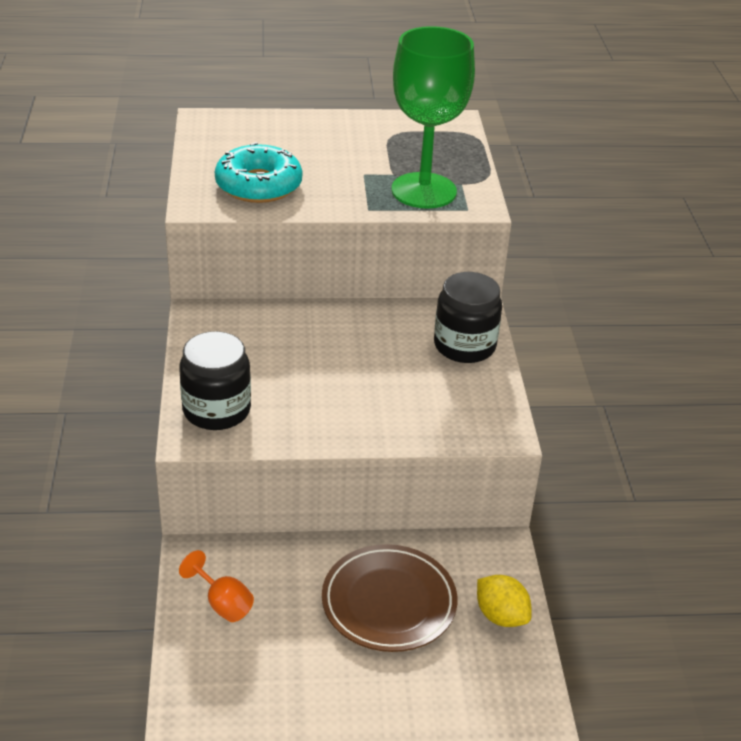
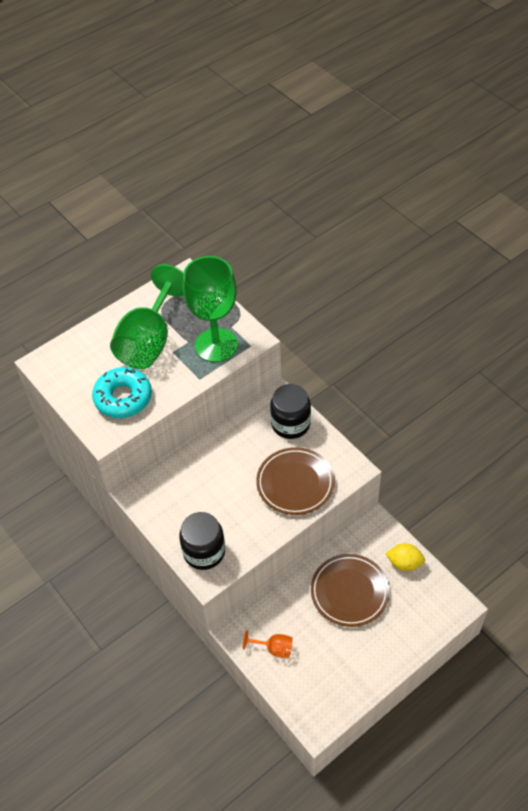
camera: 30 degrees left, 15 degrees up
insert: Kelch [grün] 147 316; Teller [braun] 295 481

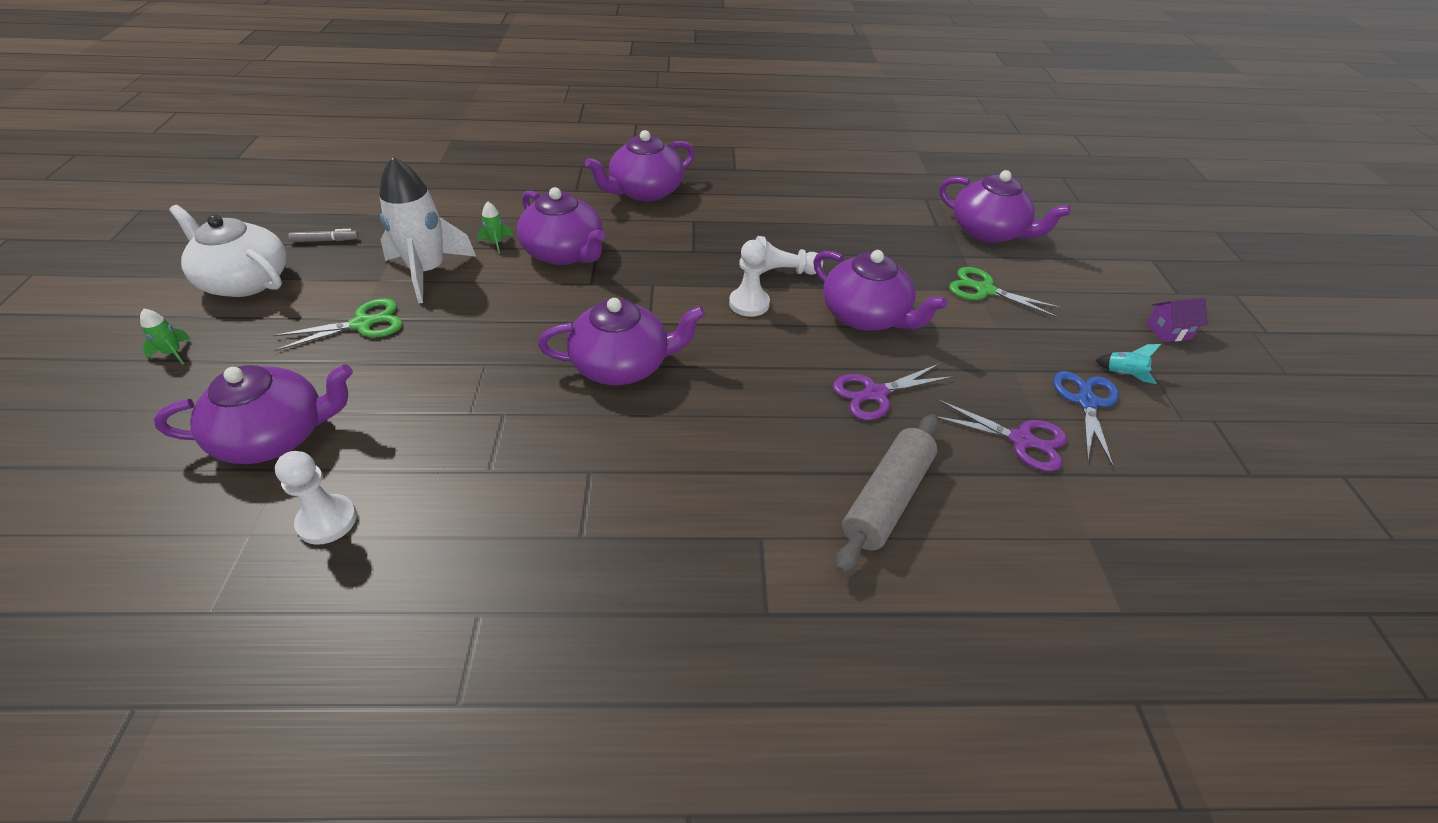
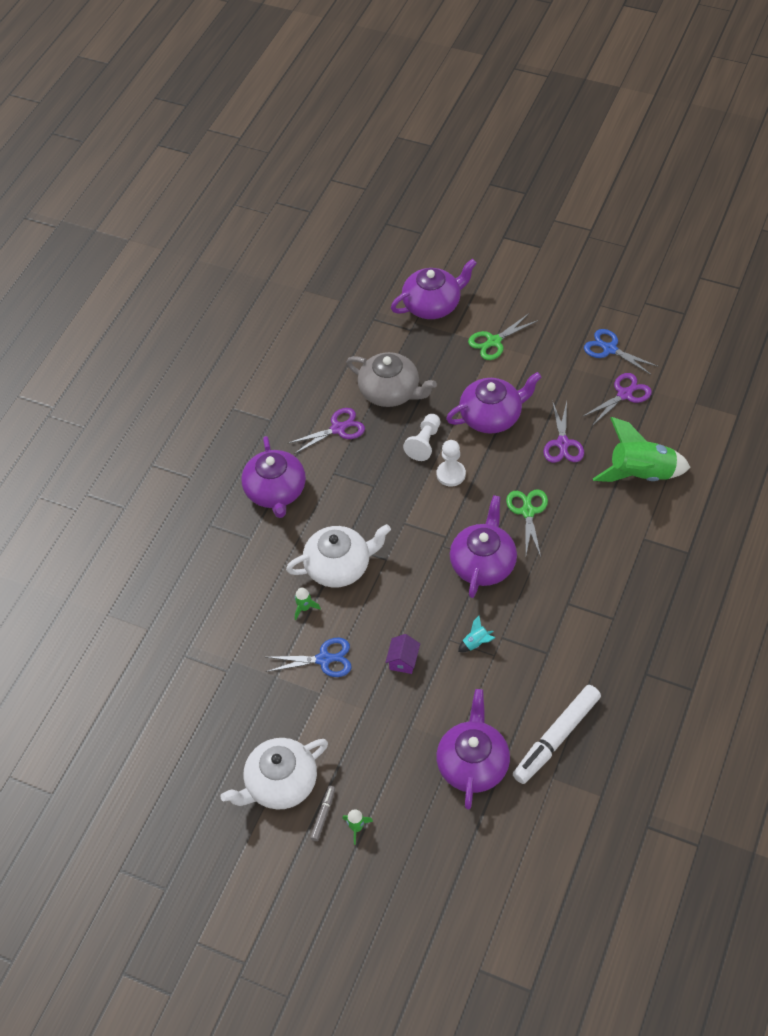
camera: 60 degrees left, 10 degrees up
insert: Schere [lila] 326 431; Teekanne [grau] 391 379
move: Filzstift [grau] 323 235 to 322 813; Haus [lila] 1177 319 to 402 654; Rakete [türkis] 1128 364 to 476 634; Schere [grün] 338 324 to 527 523
replace: Rakete [weiß] 427 230 to Schere [blau] 309 657; Bauer [weiß] 316 498 to Filzstift [weiß] 557 734; Nudelholz [grau] 887 494 to Rakete [grün] 642 449
recolor: Teekanne [lila] 561 226 to Teekanne [weiß] 338 556

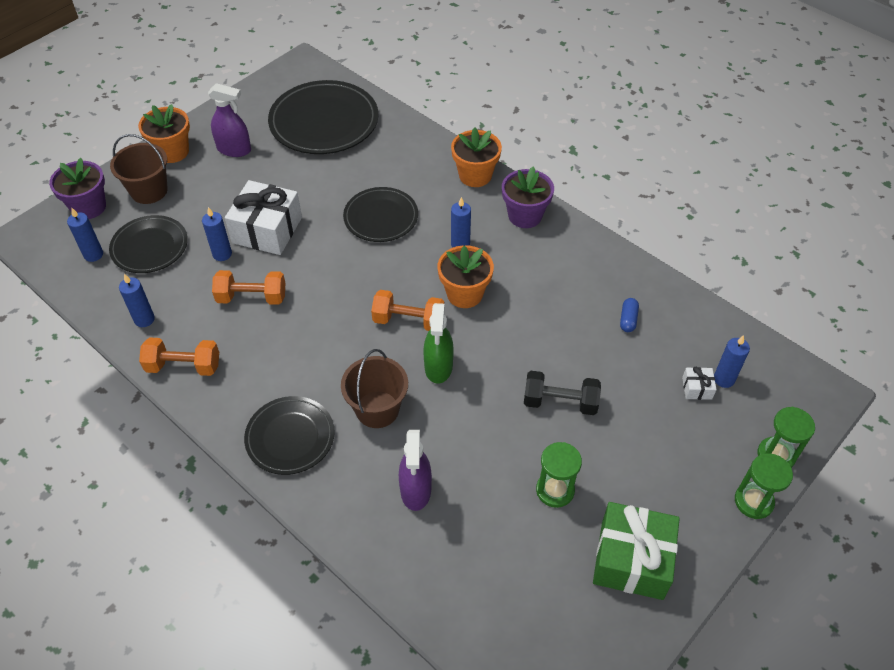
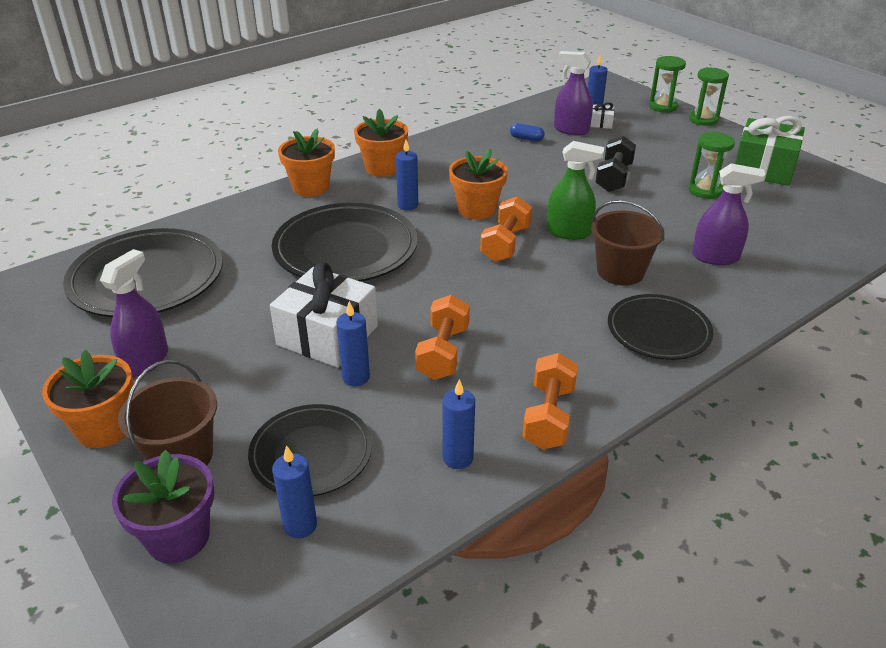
camera: 80 degrees left, 15 degrees down
insert: Sprühflasche [lila] 573 93
recolor: Blumentopf [lila] 528 197 to Blumentopf [orange] 381 143
resize: Teller [schwarz] 380 214 = 345 242 x1.60

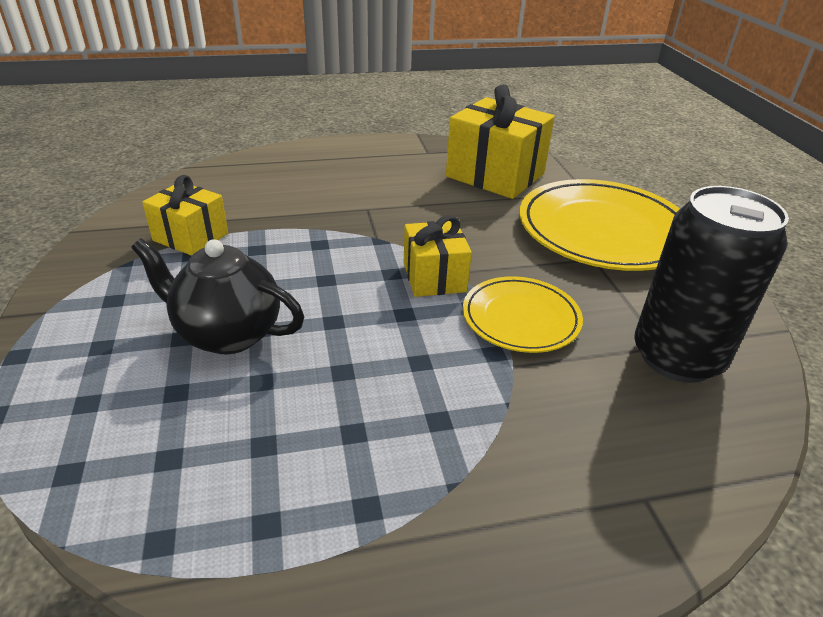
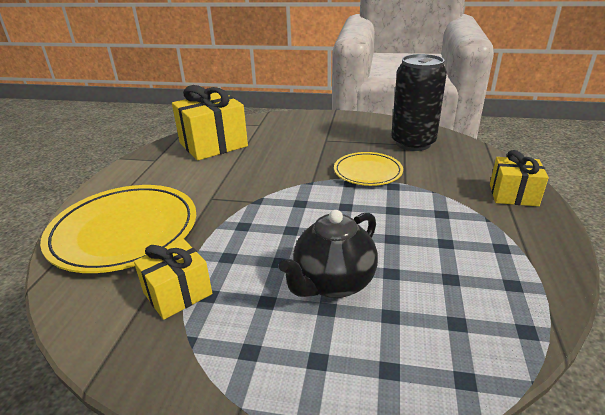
camera: 65 degrees left, 5 degrees down
move: Teller [gelb] 600 225 to 118 229; Geschenk [gelb] 438 256 to 519 178

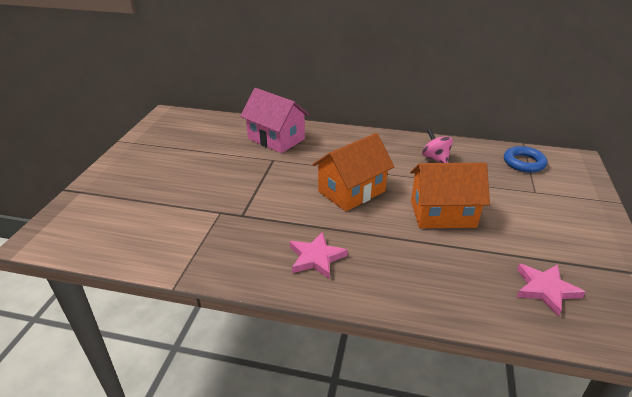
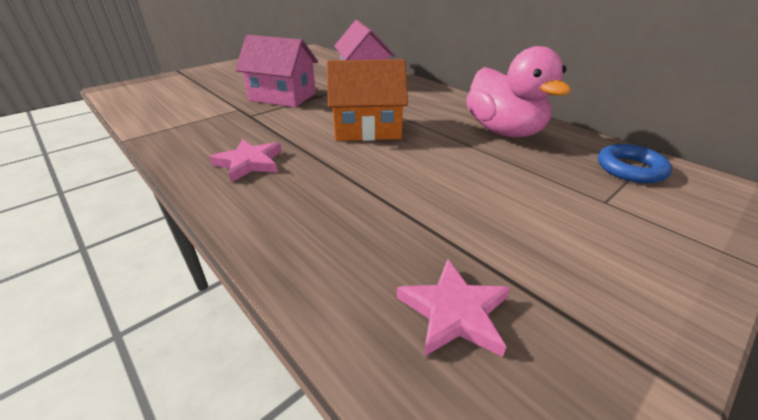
camera: 35 degrees right, 0 degrees up
delete: Haus [orange] 450 195
insert: Haus [rosa] 276 71
replace: Kreisel [rosa] 437 146 to Ente [rosa] 518 92

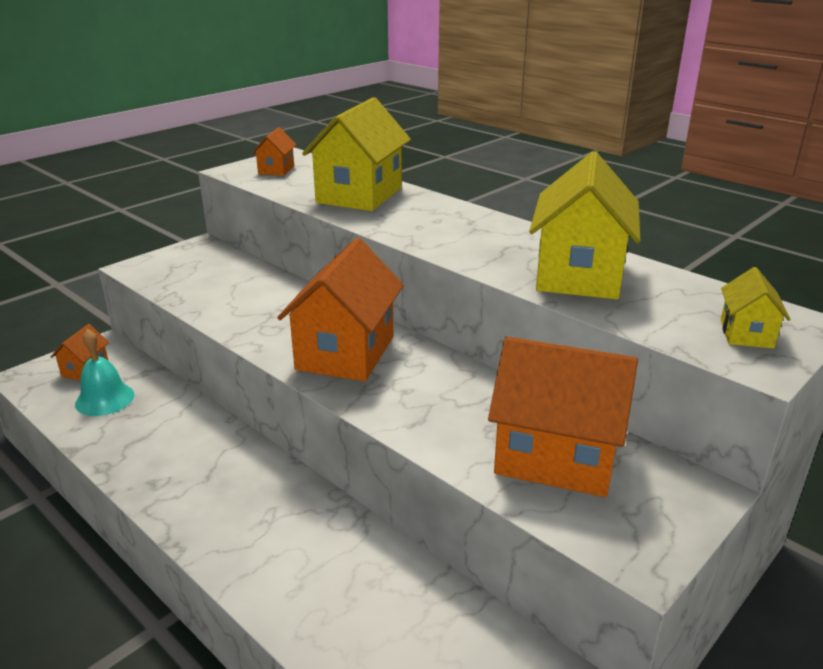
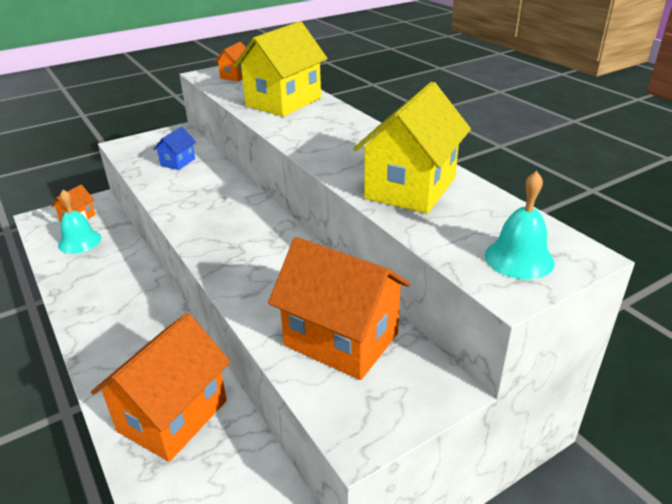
camera: 15 degrees right, 5 degrees up
insert: Haus [blau] 174 148
move: Haus [orange] 340 310 to 161 387
replace: Haus [gelb] 756 308 to Glocke [türkis] 520 225

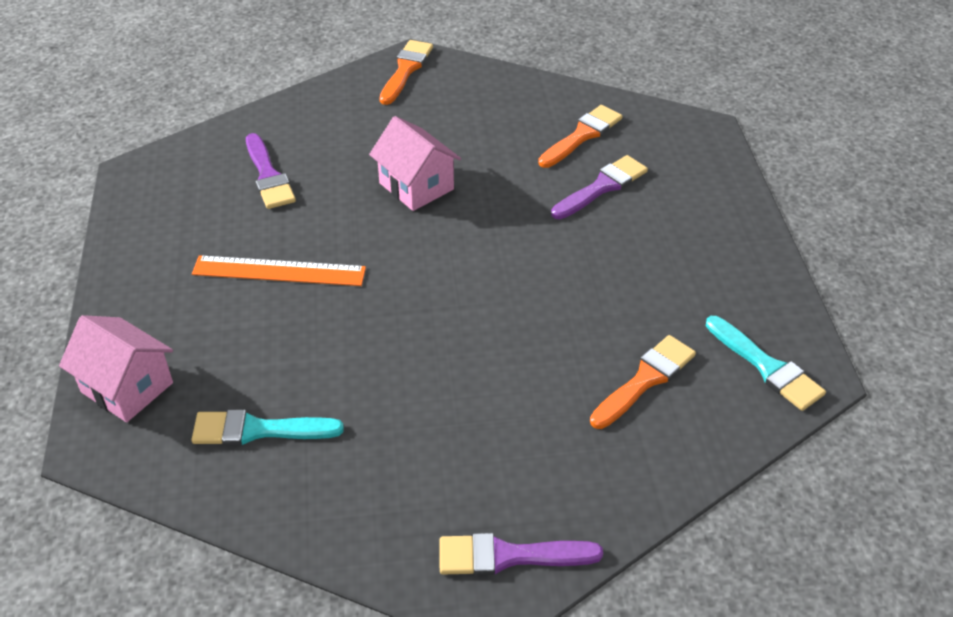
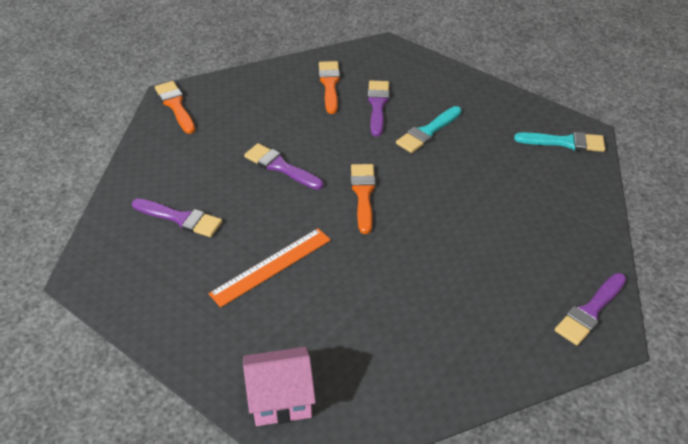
camera: 45 degrees left, 0 degrees up
move: Pinsel [orange] 643 382 to 363 199; Pinsel [türkis] 268 427 to 429 129
replace: Haus [rosa] 415 163 to Pinsel [lila] 283 166

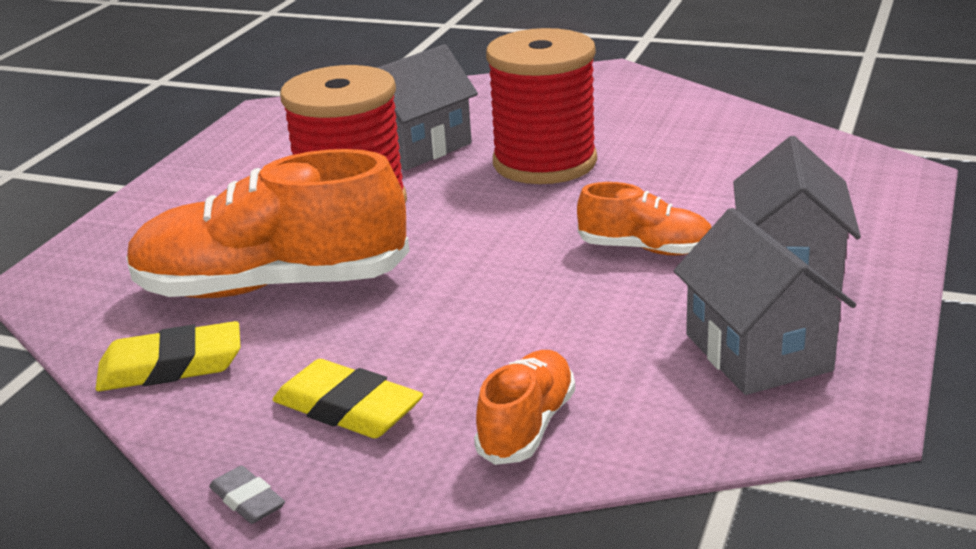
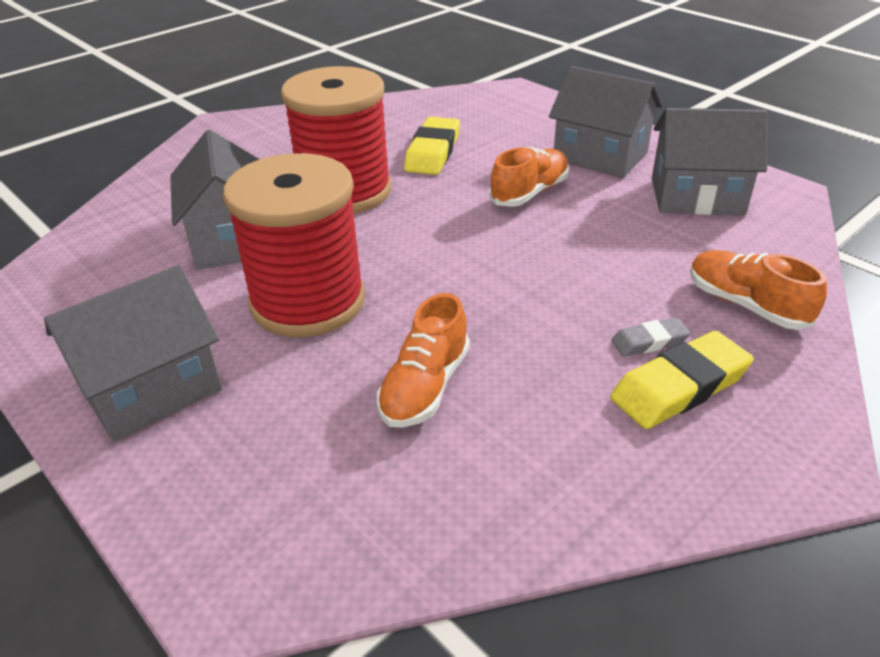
camera: 65 degrees left, 10 degrees up
insert: Haus [grau] 133 353
move: Radiergummi [gelb] 168 356 to 432 146; Radiergummi [grau] 247 495 to 650 337
resize: Schuh [orange] 268 223 = 423 360 x0.50

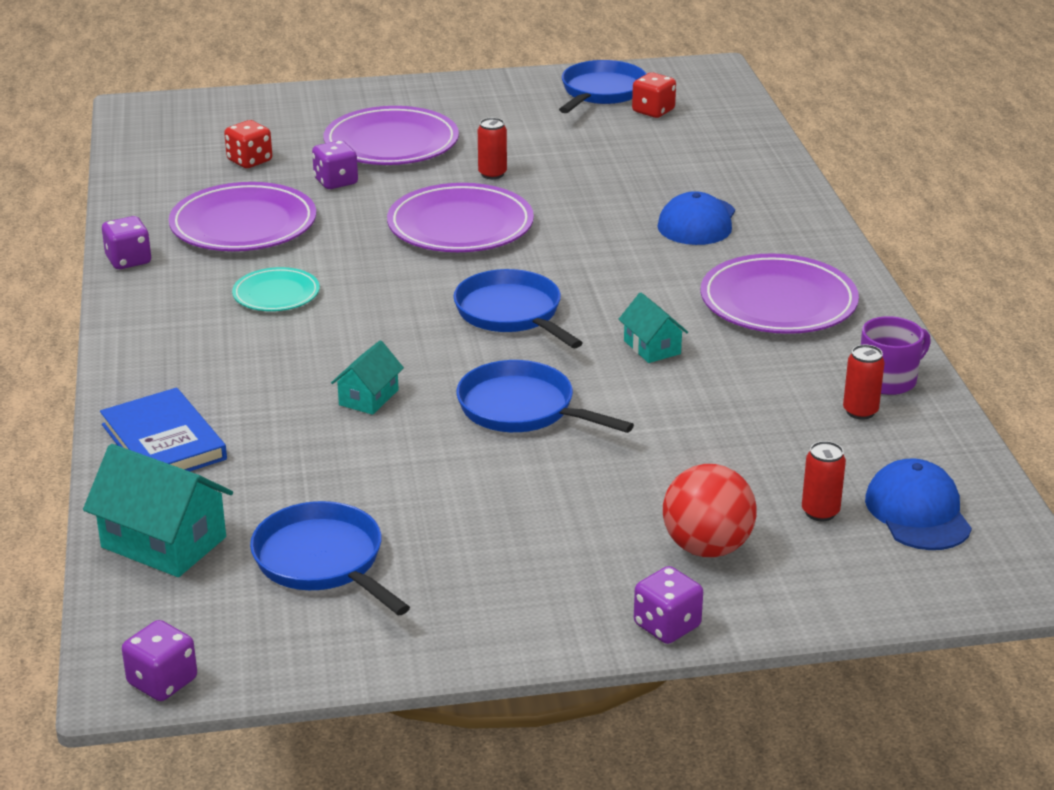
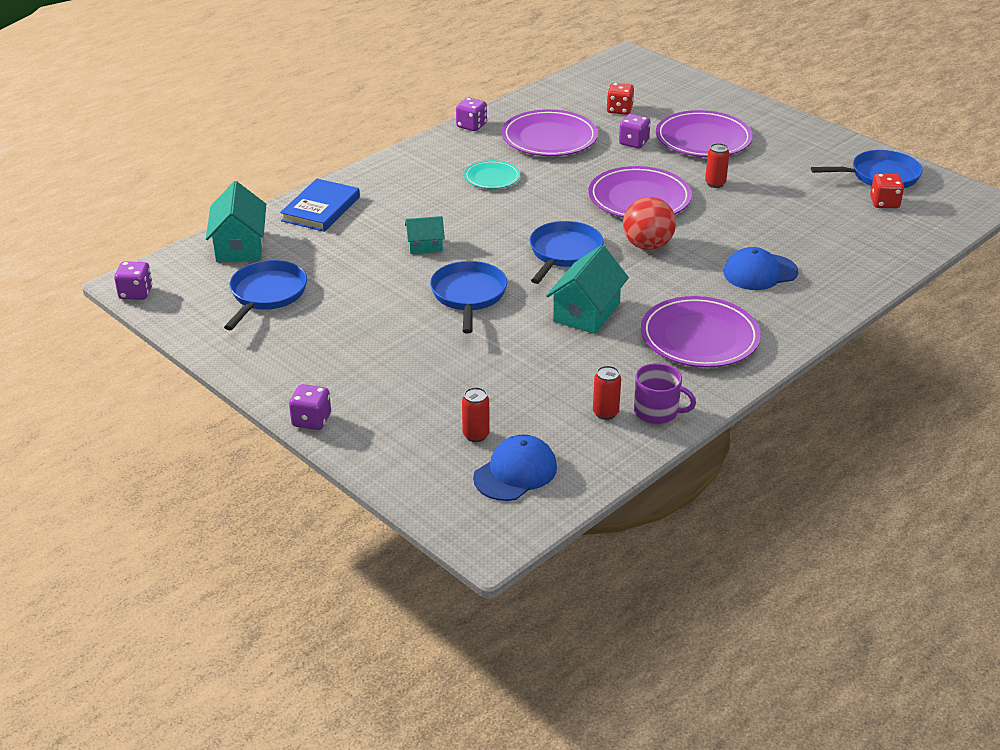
camera: 55 degrees right, 5 degrees up
move: Ball [rot] 710 510 to 649 223
resize: Haus [türkis] 653 328 = 587 289 x1.73

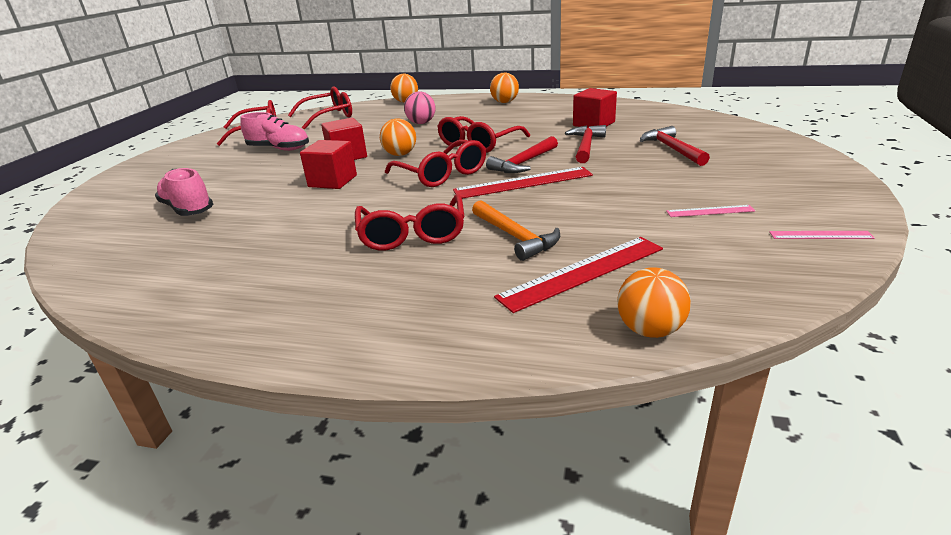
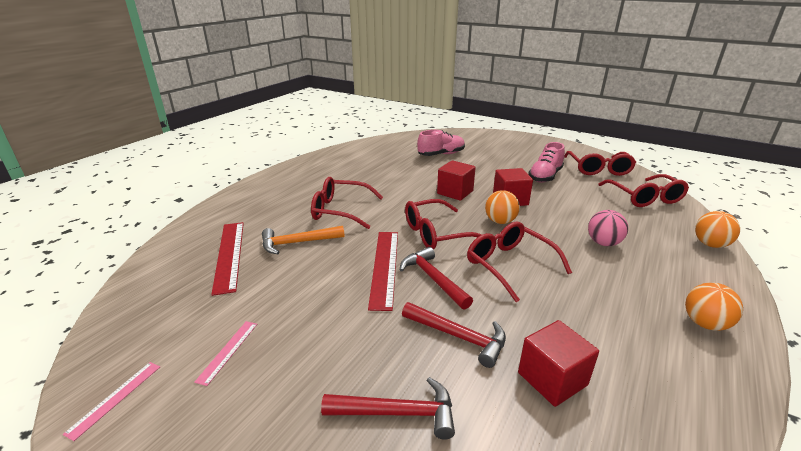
camera: 105 degrees right, 0 degrees up
delete: Ball [orange] 654 302

